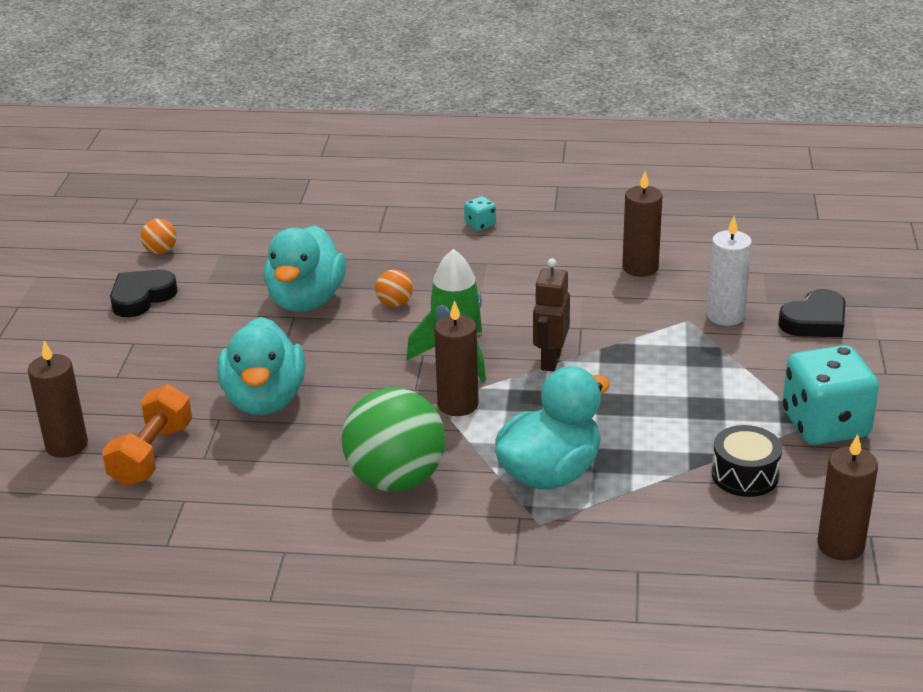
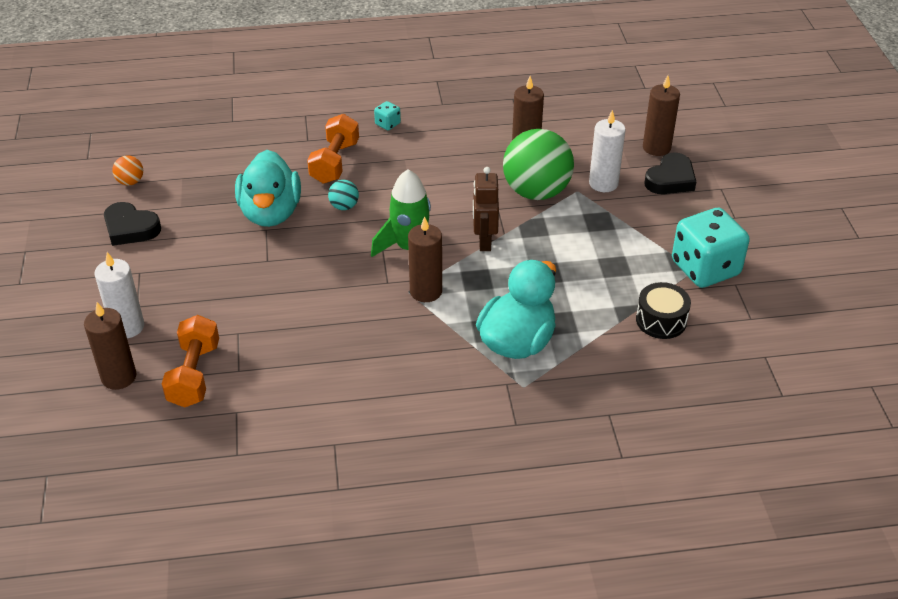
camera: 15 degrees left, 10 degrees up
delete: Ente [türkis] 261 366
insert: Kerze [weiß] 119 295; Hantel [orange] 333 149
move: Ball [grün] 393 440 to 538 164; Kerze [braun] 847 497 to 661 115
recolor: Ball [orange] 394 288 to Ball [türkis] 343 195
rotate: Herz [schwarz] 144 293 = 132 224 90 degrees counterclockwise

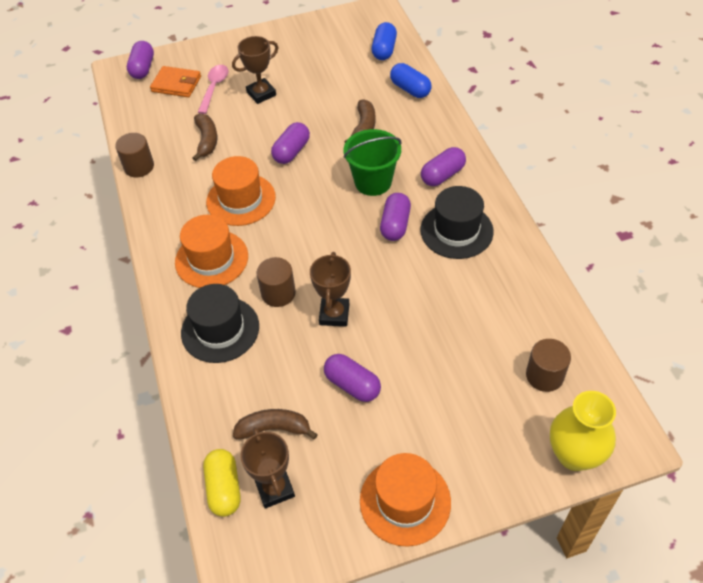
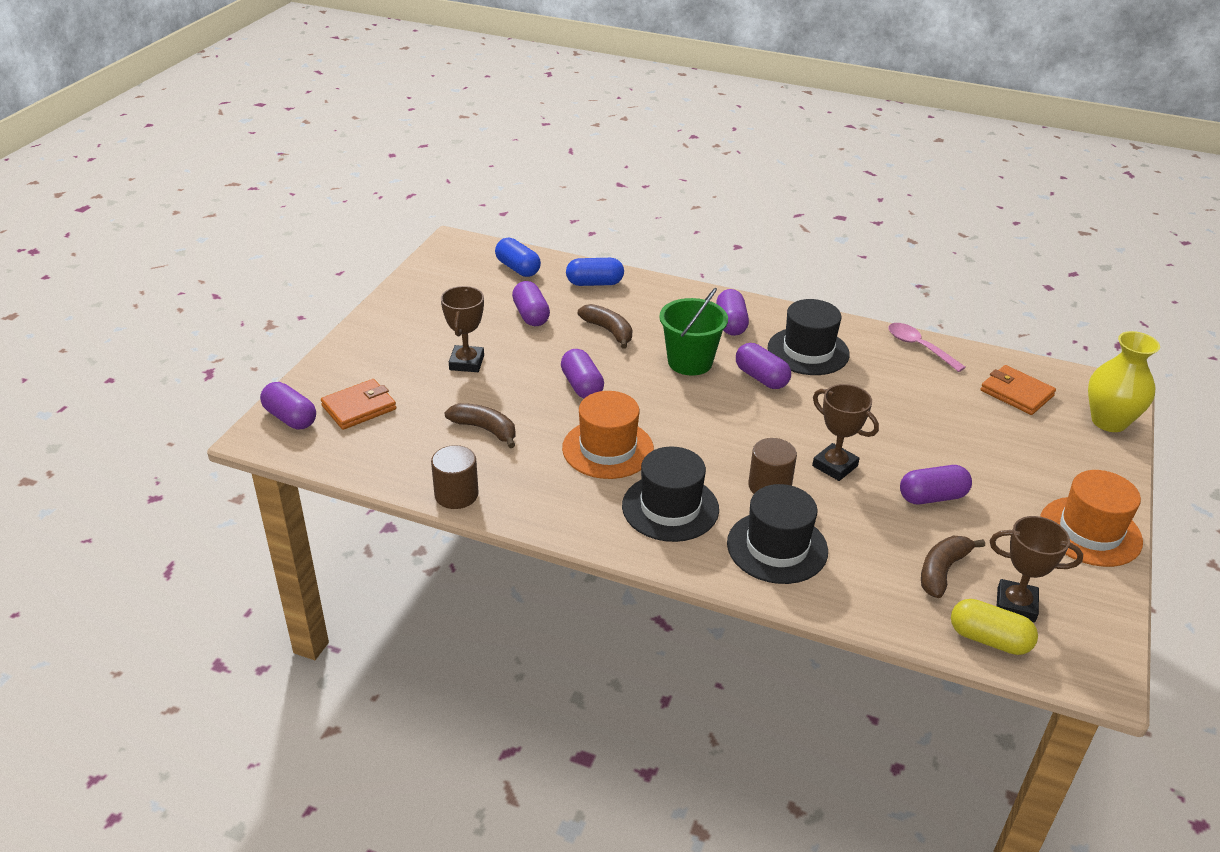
camera: 55 degrees left, 15 degrees down
insert: Kapsel [lila] 531 303
move: Löffel [rosa] 213 89 to 927 347
replace: Vollzylinder [braun] 548 365 to Geldbörse [orange] 1018 390
recolor: Hut [orange] 211 251 to Hut [schwarz] 670 494

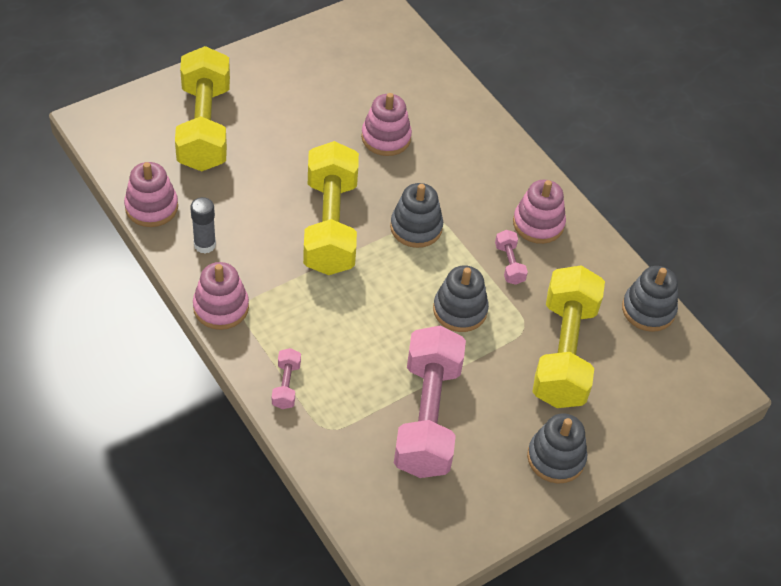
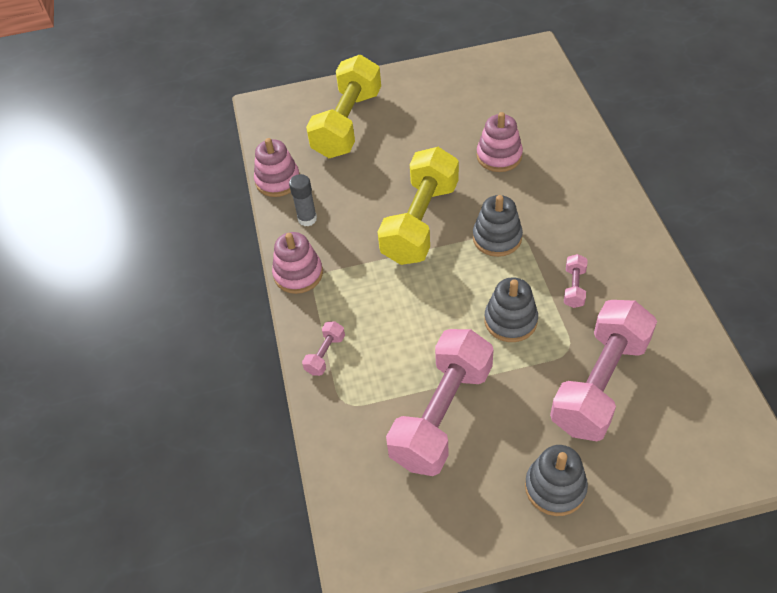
camera: 30 degrees right, 0 degrees up
delete: Stapelspielzeug [rosa] 539 212; Stapelspielzeug [grau] 650 299
recolor: Hantel [gelb] 569 336 to Hantel [rosa] 603 370

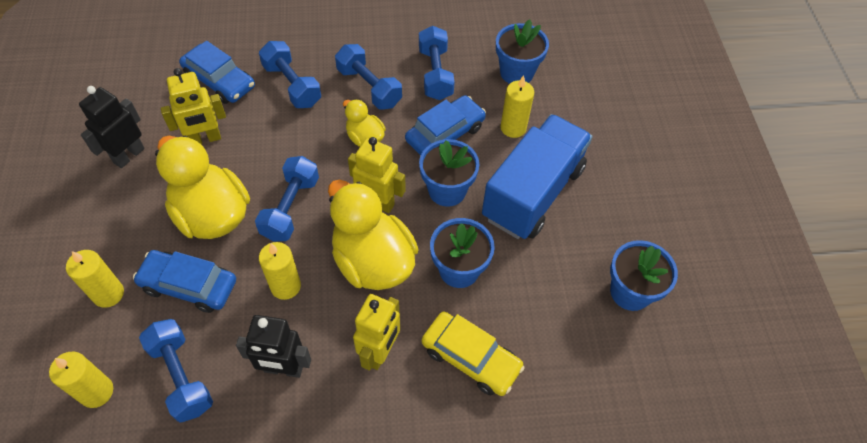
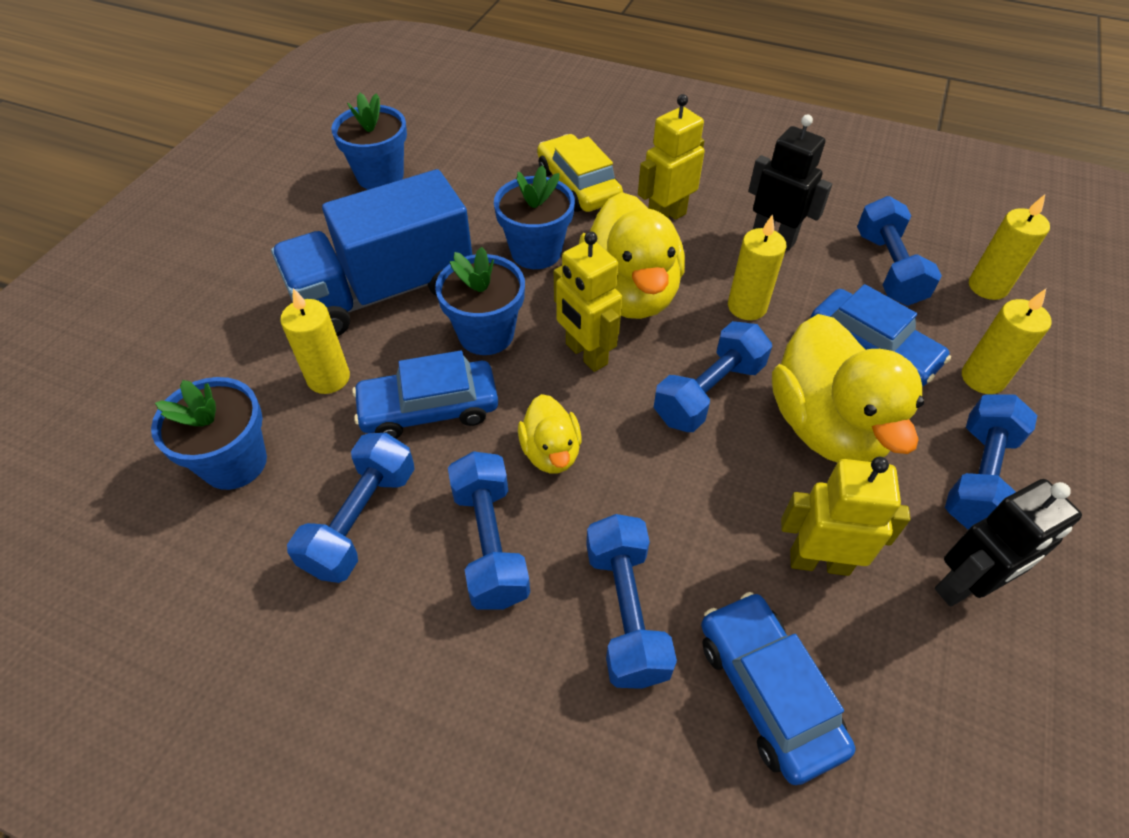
camera: 150 degrees left, 5 degrees down
insert: Hantel [blau] 991 461

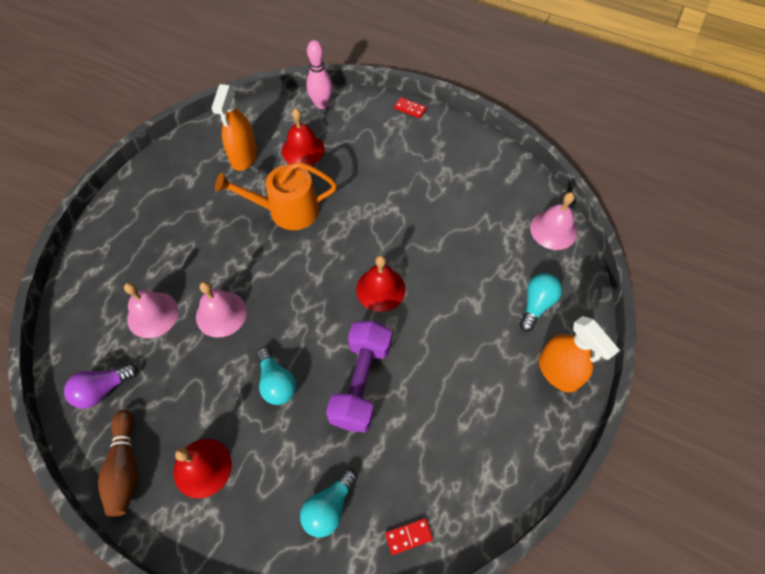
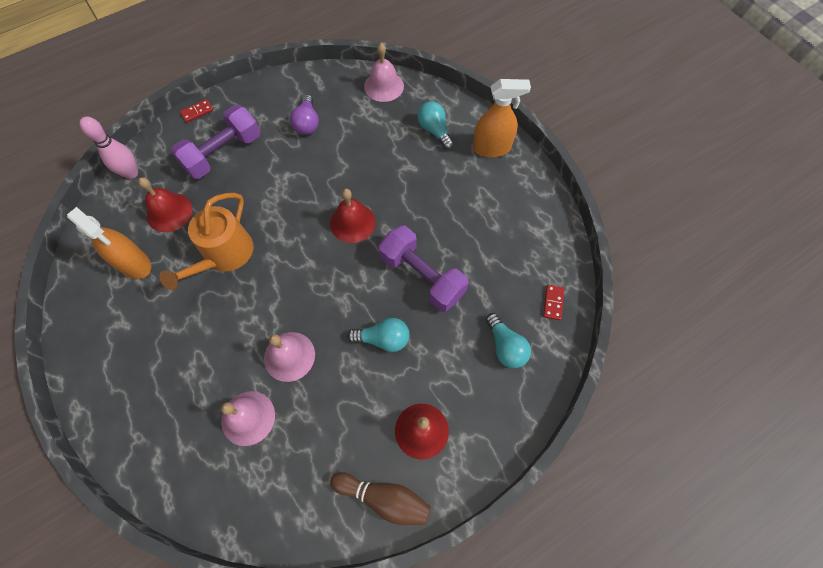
camera: 60 degrees left, 5 degrees up
insert: Hantel [lila] 215 142
move: Glühbirne [lila] 101 386 to 304 114

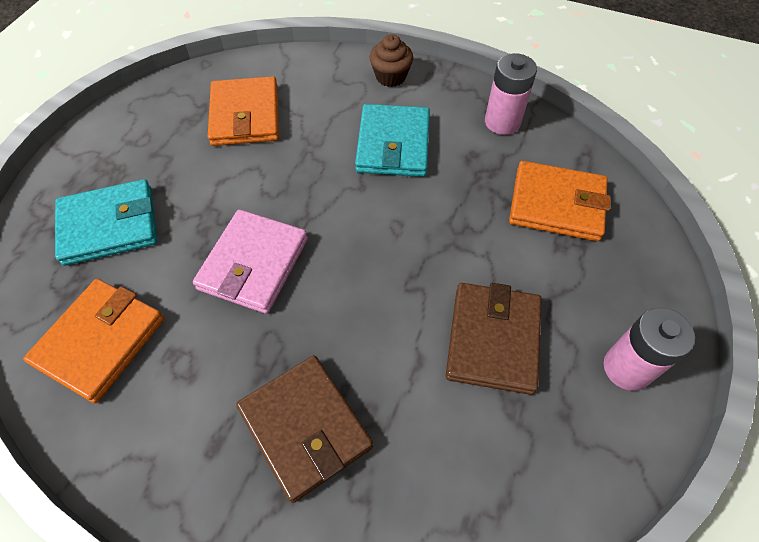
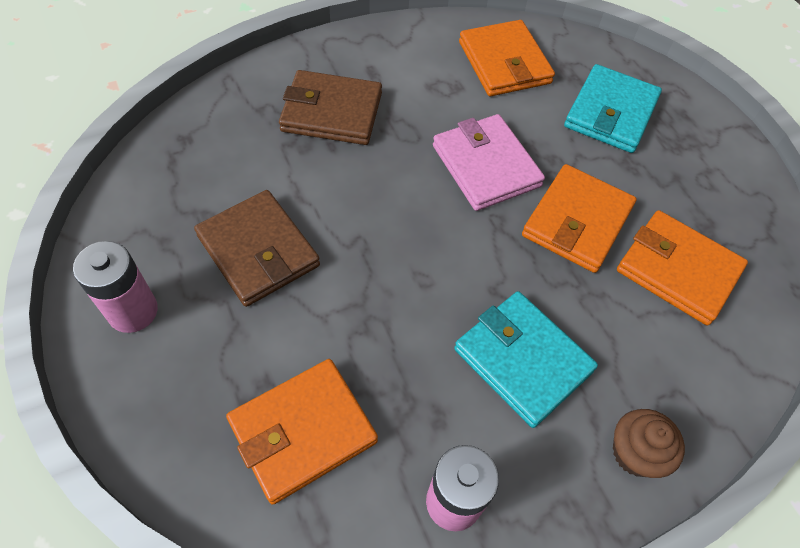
camera: 130 degrees right, 0 degrees up
insert: Geldbörse [orange] 579 218

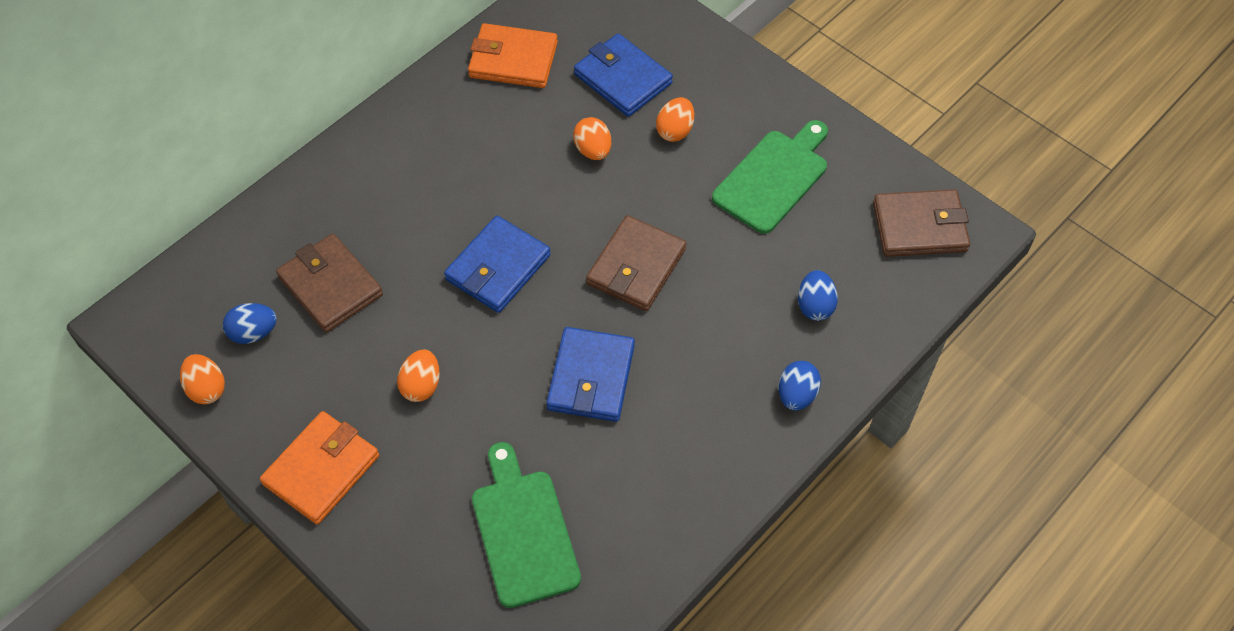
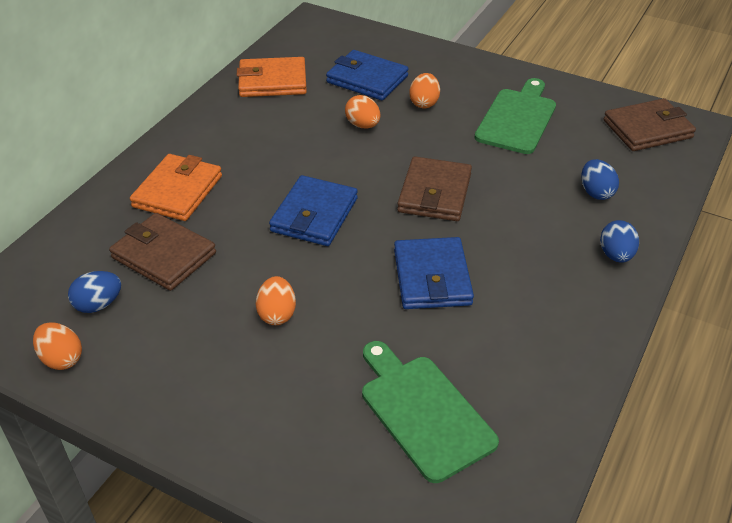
camera: 15 degrees left, 15 degrees down
move: Geldbörse [orange] 319 467 to 176 187

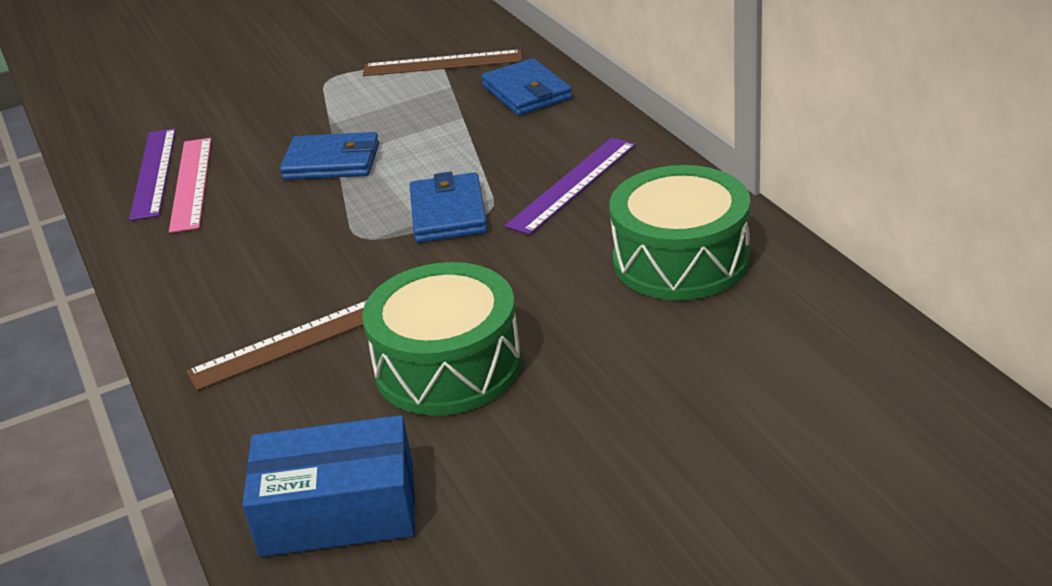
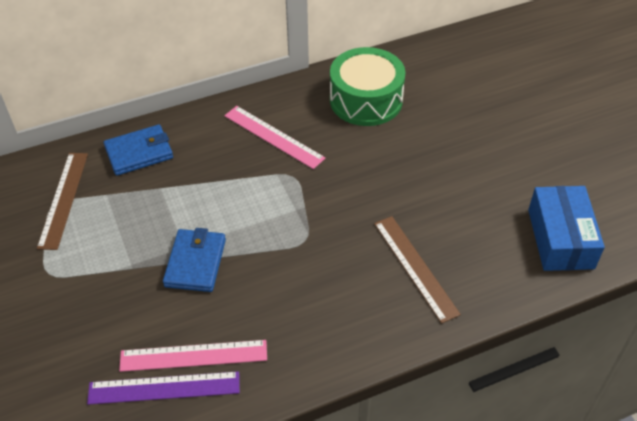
camera: 90 degrees left, 15 degrees up
delete: Trommel [grün] 442 339; Geldbörse [blau] 449 207
recolor: Lineal [lila] 570 186 to Lineal [rosa] 274 137

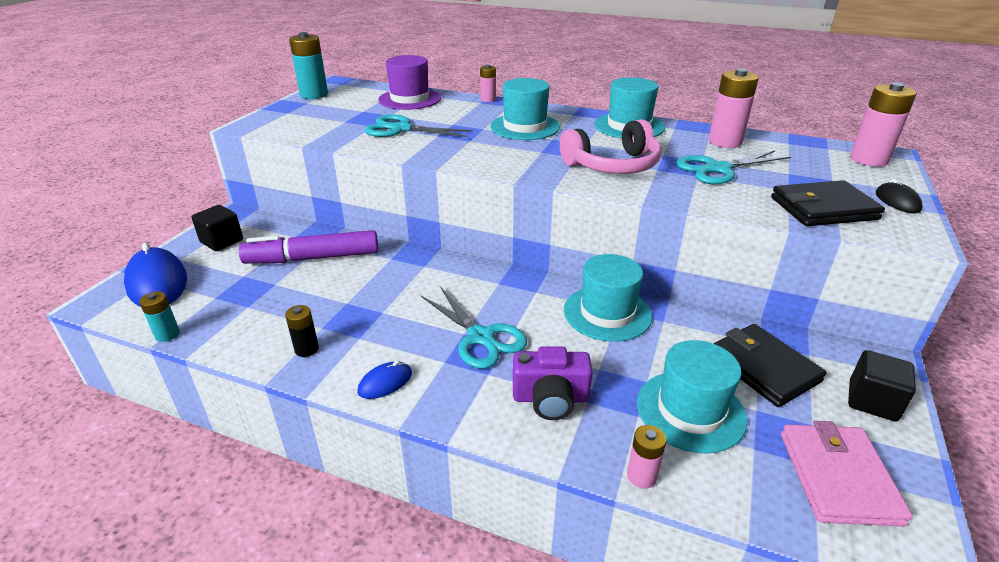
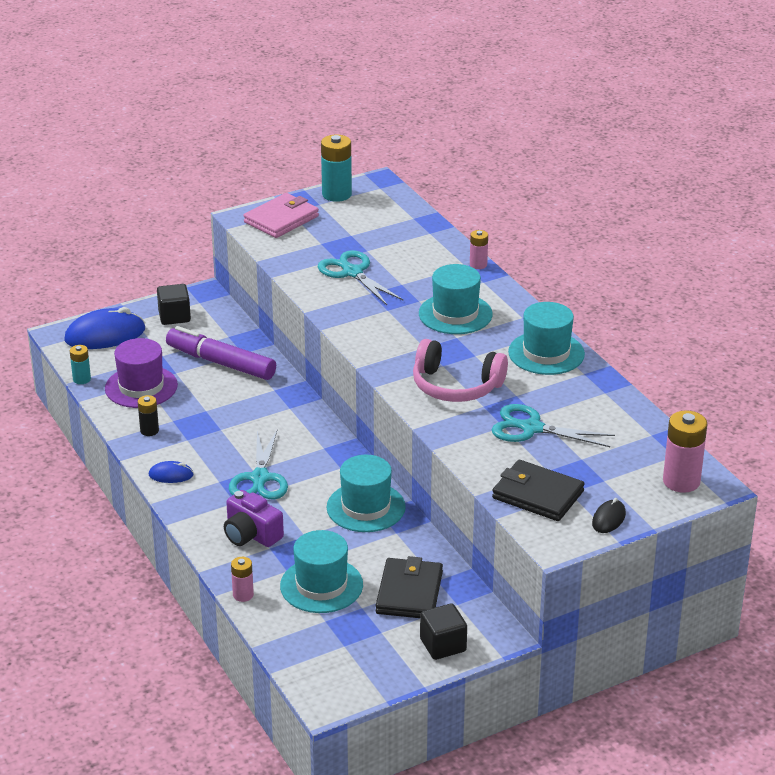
camera: 40 degrees right, 0 degrees up
delete: Batterie [rosa] 733 108
move: Hut [lila] 409 82 to 141 373; Geldbörse [rosa] 847 474 to 281 215
rotate: Computermaus [blau] 155 275 = 104 328 60 degrees clockwise

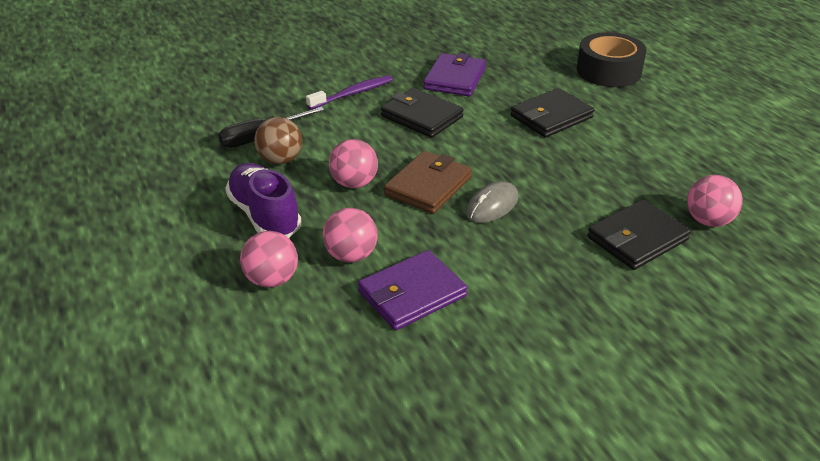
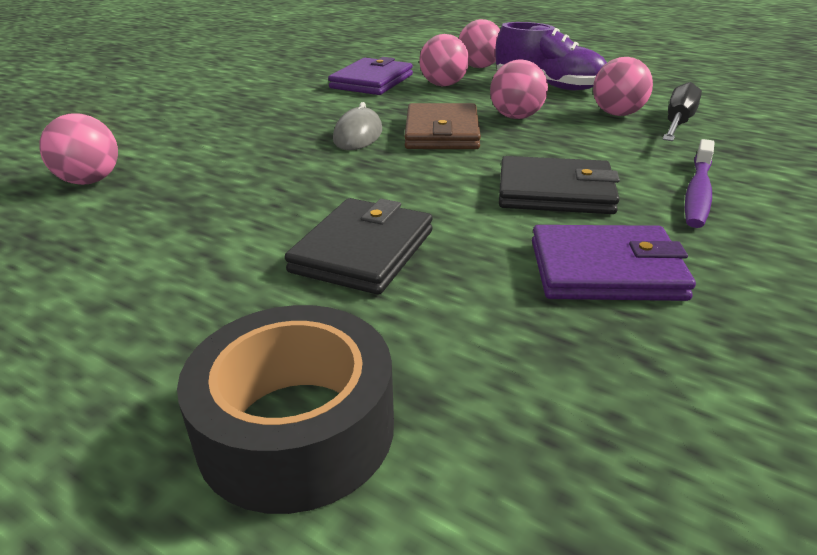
camera: 150 degrees right, 5 degrees down
delete: Geldbörse [schwarz] 639 235
recolor: Ball [braun] 278 140 to Ball [rosa] 623 86
rotate: Geldbörse [lila] 454 74 = 614 263 75 degrees counterclockwise

